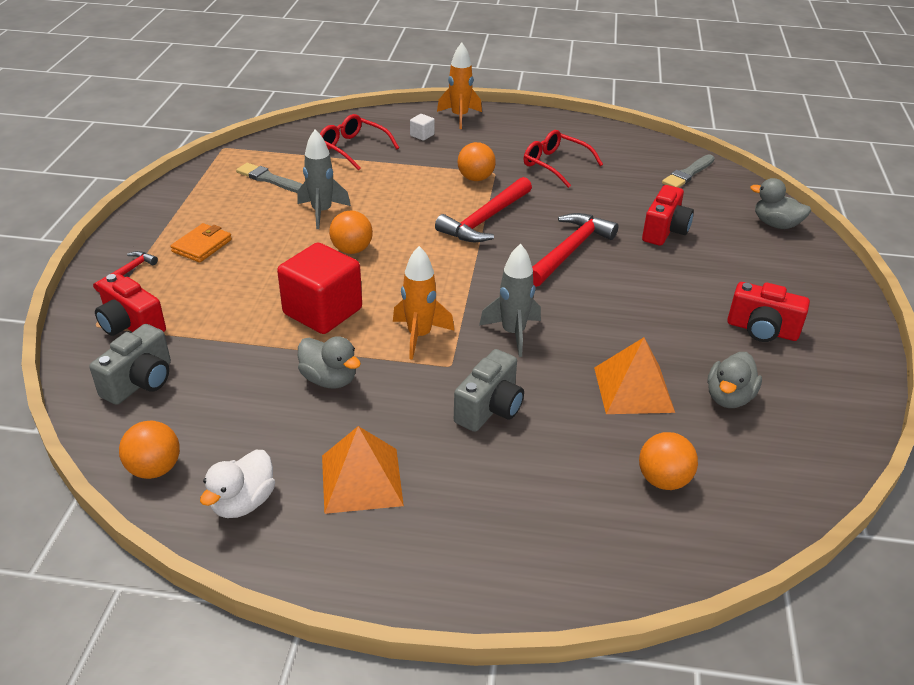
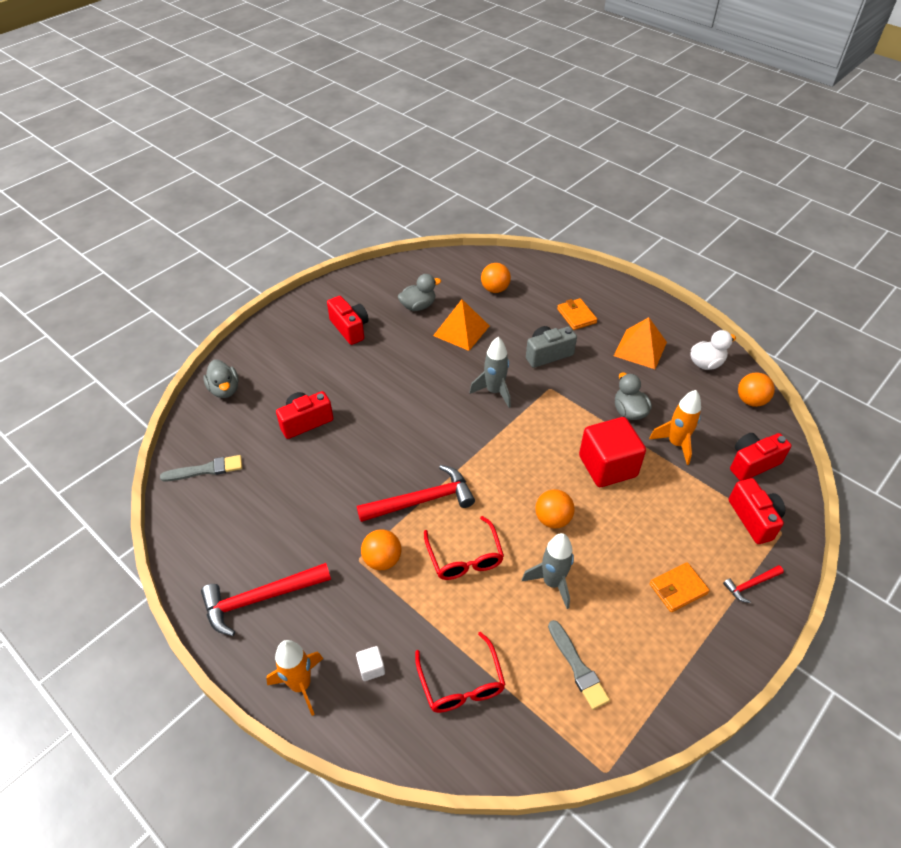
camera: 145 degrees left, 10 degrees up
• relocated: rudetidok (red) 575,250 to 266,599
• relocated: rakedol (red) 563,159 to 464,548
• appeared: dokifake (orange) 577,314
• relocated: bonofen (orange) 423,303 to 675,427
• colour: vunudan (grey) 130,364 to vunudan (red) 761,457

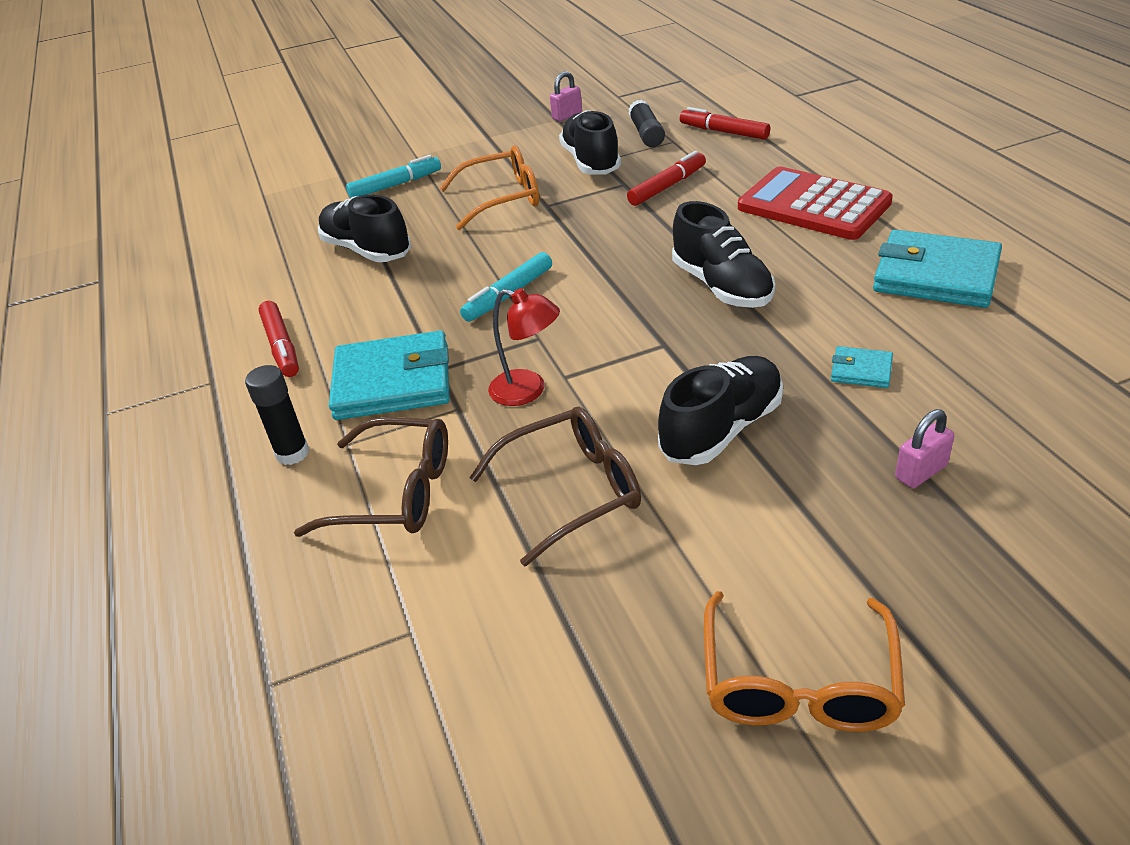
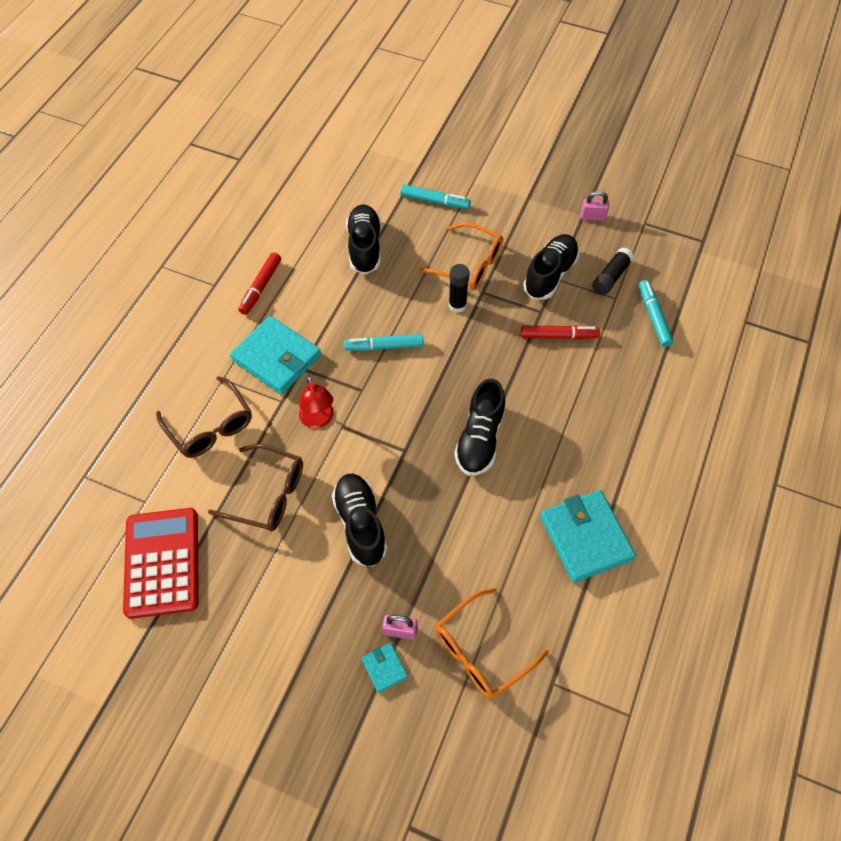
camera: 40 degrees right, 20 degrees up
• relocated: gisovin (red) 815,203 to 161,563
• spun: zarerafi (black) 720,410 = 359,520 105 degrees counterclockwise
• relocated: dokifake (turquoise) 862,367 to 385,668
• relocated: rakedol (orange) 804,661 to 491,643
• relocated: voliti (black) 277,415 to 459,288
• colour: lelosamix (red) 725,123 to lelosamix (turquoise) 656,313

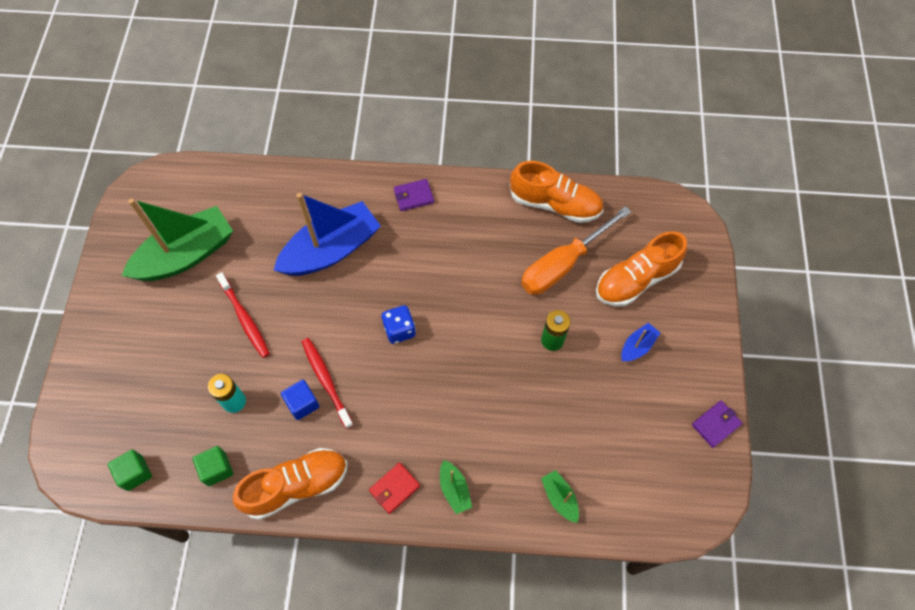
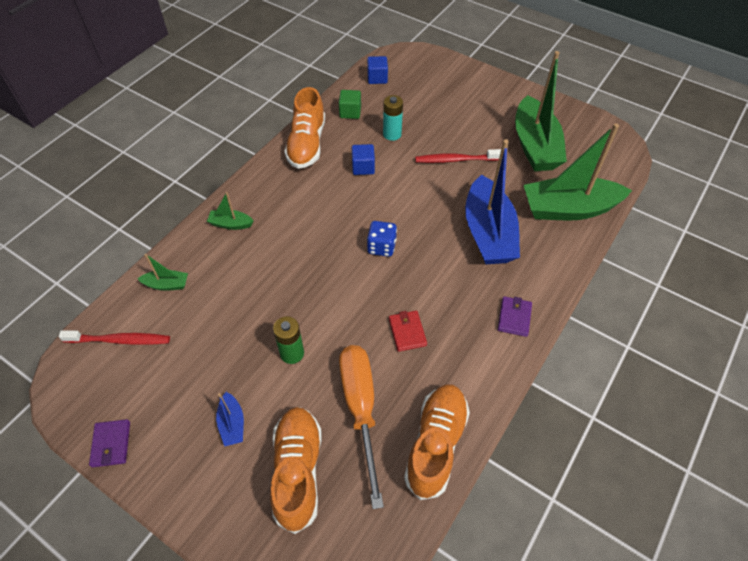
camera: 120 degrees right, 10 degrees down
• relocated: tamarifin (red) 328,383 to 114,337
• colour: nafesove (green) 130,470 to nafesove (blue) 377,70
• relocated: dokifake (red) 394,488 to 408,331
• spun: zarerafi (orange) 556,192 = 437,442 150 degrees clockwise
• appeared: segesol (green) 578,172

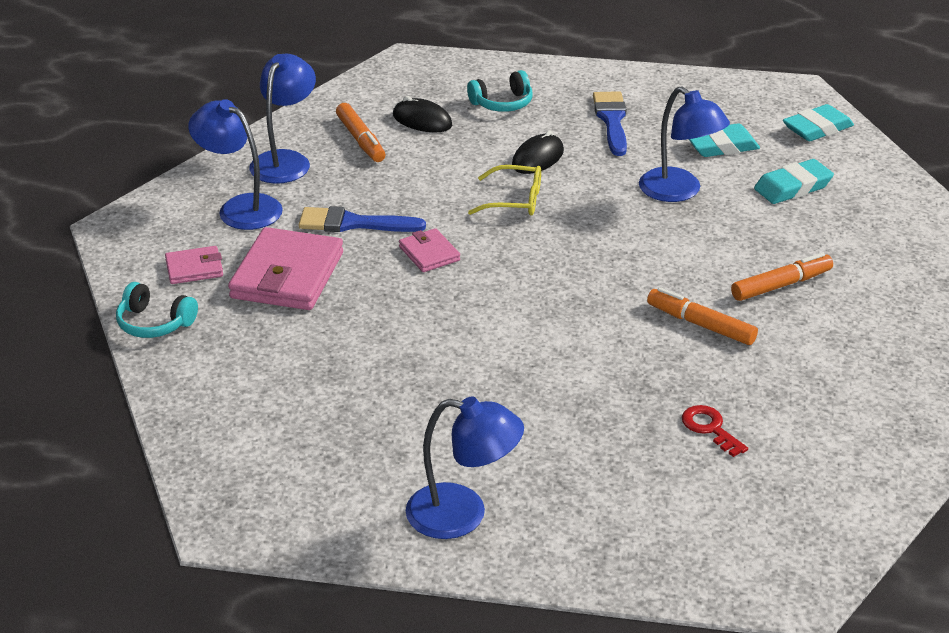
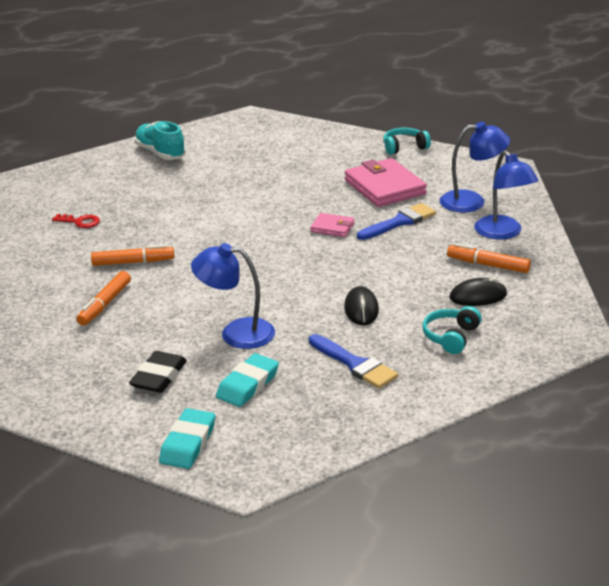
camera: 140 degrees right, 5 degrees down
• colour: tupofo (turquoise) 794,181 to tupofo (black) 158,372
• exchanged: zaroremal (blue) 465,468 to zarerafi (turquoise) 160,140
• missing: dokifake (pink) 194,265
• missing: rakedol (yellow) 504,190

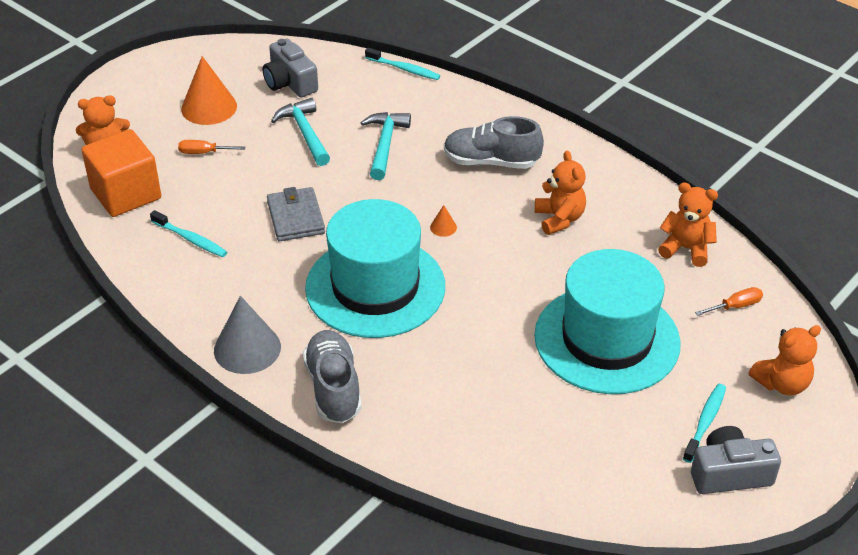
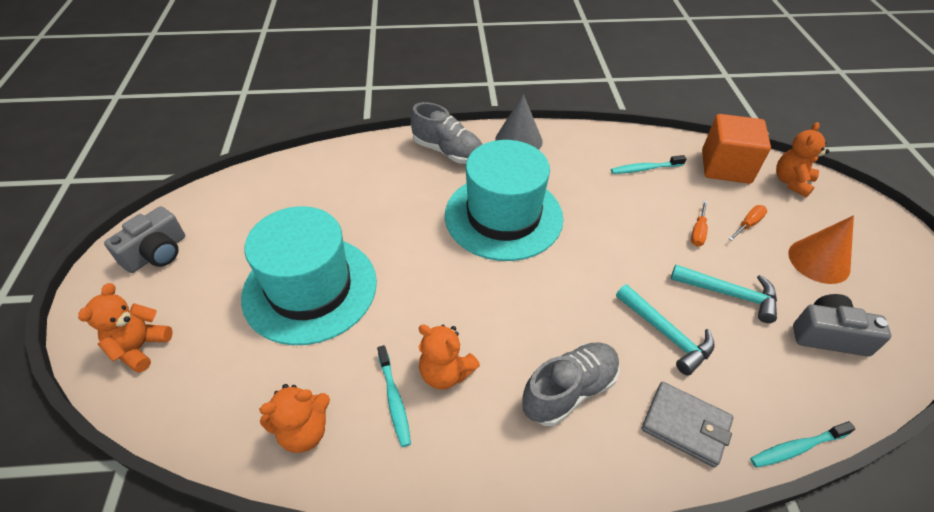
camera: 135 degrees right, 5 degrees up
• relocated: tamarifin (turquoise) 704,423 to 394,396
• relocated: dokifake (grey) 296,214 to 688,425
• relocated: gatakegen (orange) 729,301 to 699,223
• missing: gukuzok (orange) 443,221

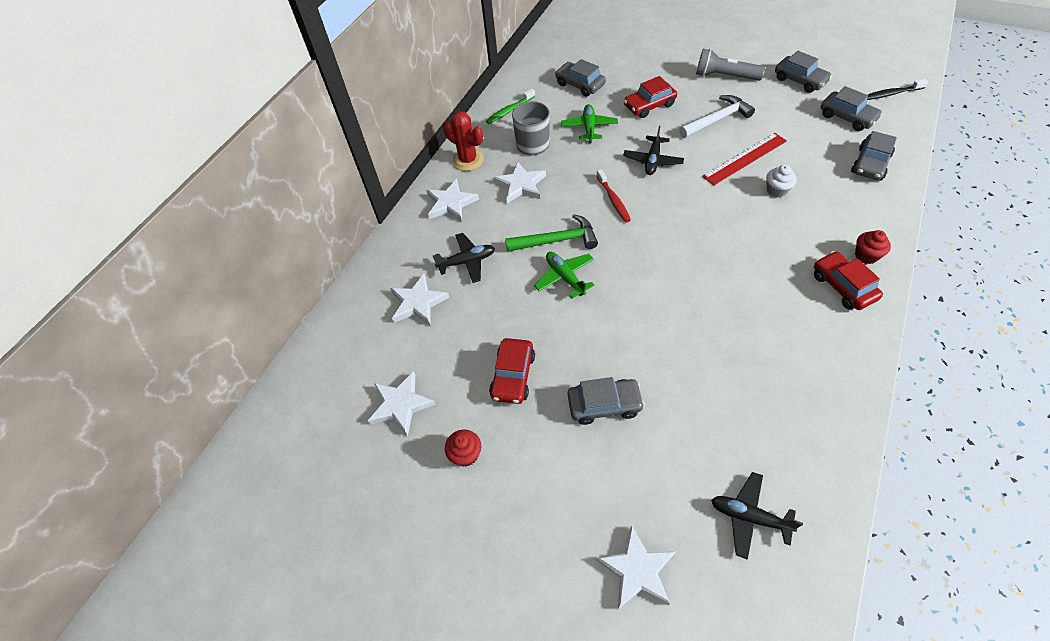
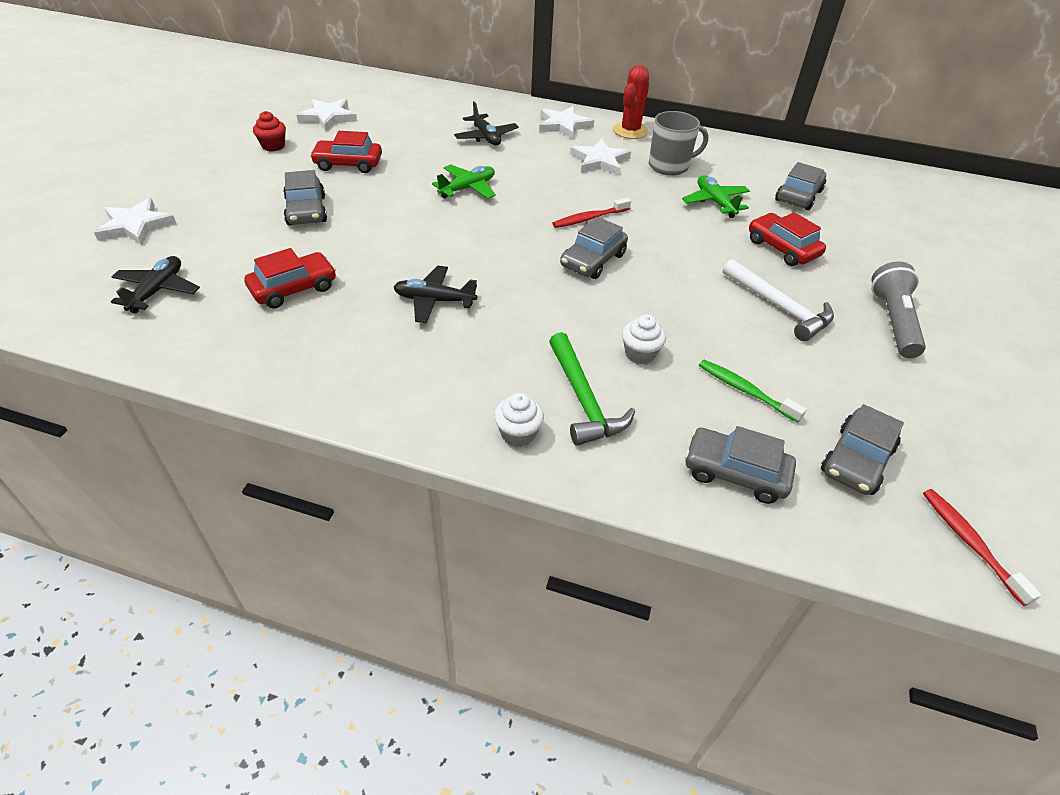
camera: 75 degrees right, 10 degrees down
• relocated: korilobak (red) 848,280 to 290,278
• relocated: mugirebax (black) 653,150 to 435,294
• colour: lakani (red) 873,247 to lakani (white) 519,420
• relocated: rudetidok (green) 551,233 to 592,389
• relocated: korilobak (grey) 803,72 to 594,248
• spun: mugirebax (green) 589,123 = 716,196 105 degrees counterclockwise
• relocated: tamarifin (green) 510,106 to 753,391
• colour: tamarifin (black) 897,89 to tamarifin (red) 982,547
• missing: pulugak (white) 420,300
• missing: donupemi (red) 744,159

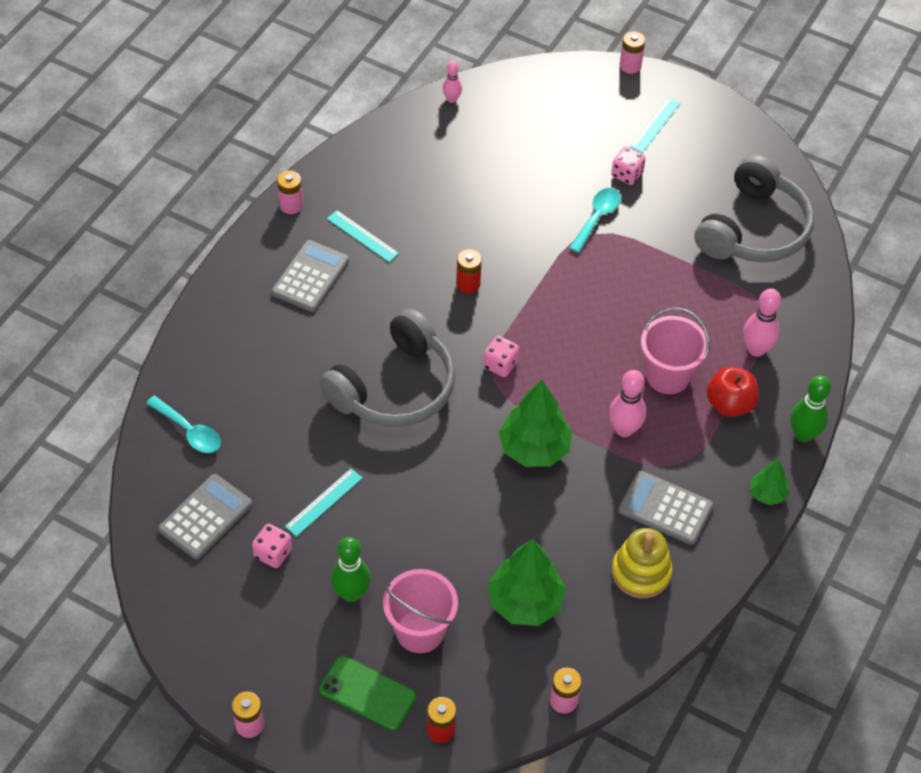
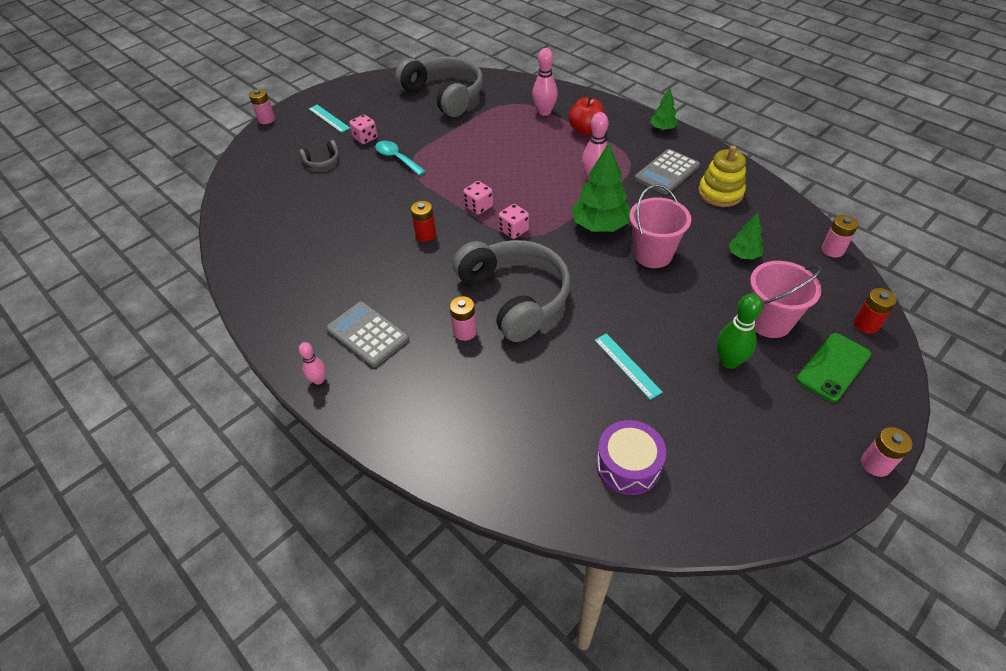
camera: 70 degrees left, 5 degrees down
• appeared: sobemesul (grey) 319,154
• relocated: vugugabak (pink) 452,82 to 312,363
• relocated: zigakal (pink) 290,192 to 463,318
• relocated: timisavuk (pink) 272,545 to 478,198
• exchanged: gisovin (grey) 205,516 to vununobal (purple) 631,457
• relocated: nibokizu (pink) 675,350 to 660,226
• size: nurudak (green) 527,582 = 745,236 x0.54
• missing: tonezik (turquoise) 183,424
• missing: donupemi (turquoise) 363,236
• missing: vugugabak (green) 810,408

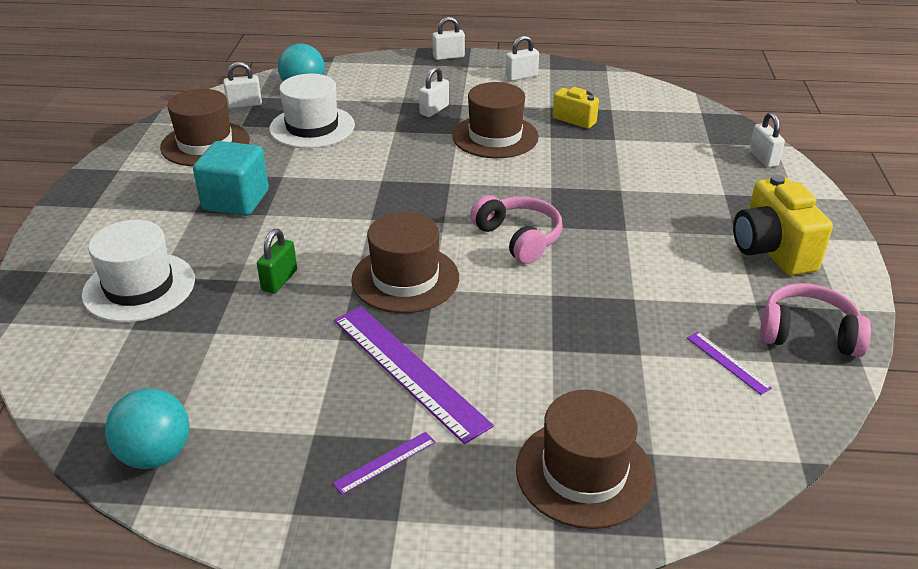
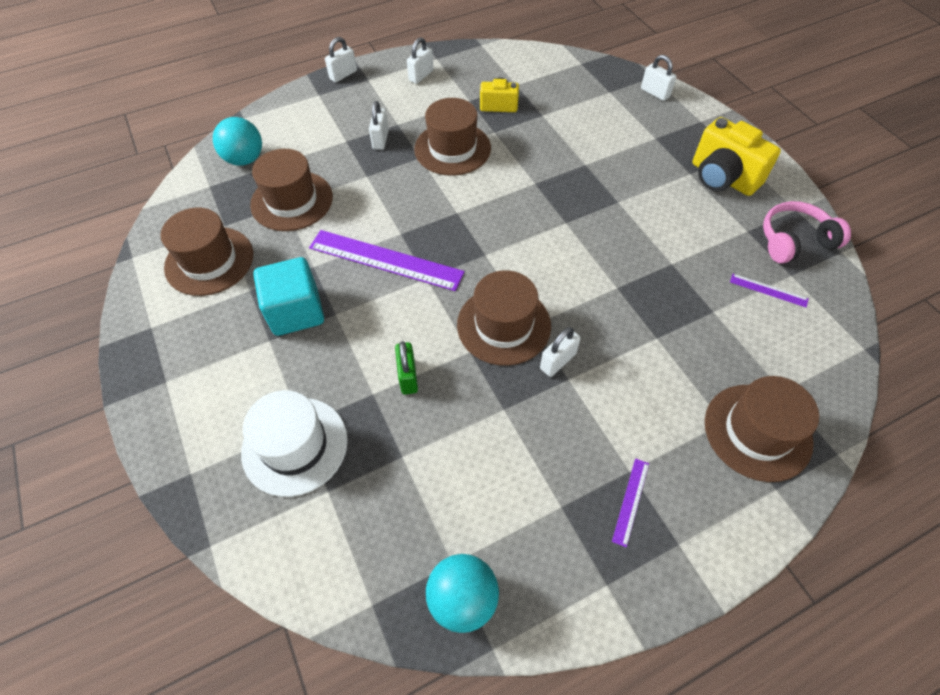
camera: 30 degrees left, 20 degrees up
• colour: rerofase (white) 312,111 to rerofase (brown) 291,190
• relocated: donupemi (purple) 414,375 to 387,260
• relocated: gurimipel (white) 242,85 to 560,352
• missing: sobemesul (pink) 516,229

